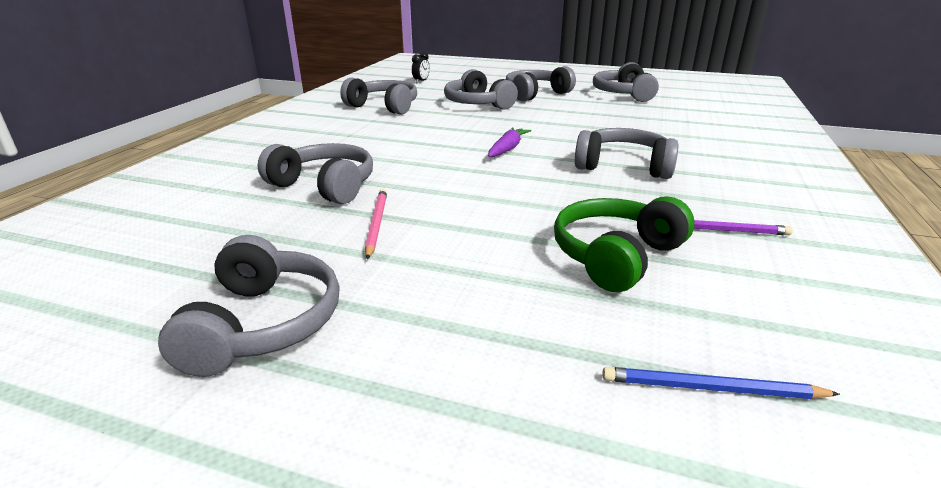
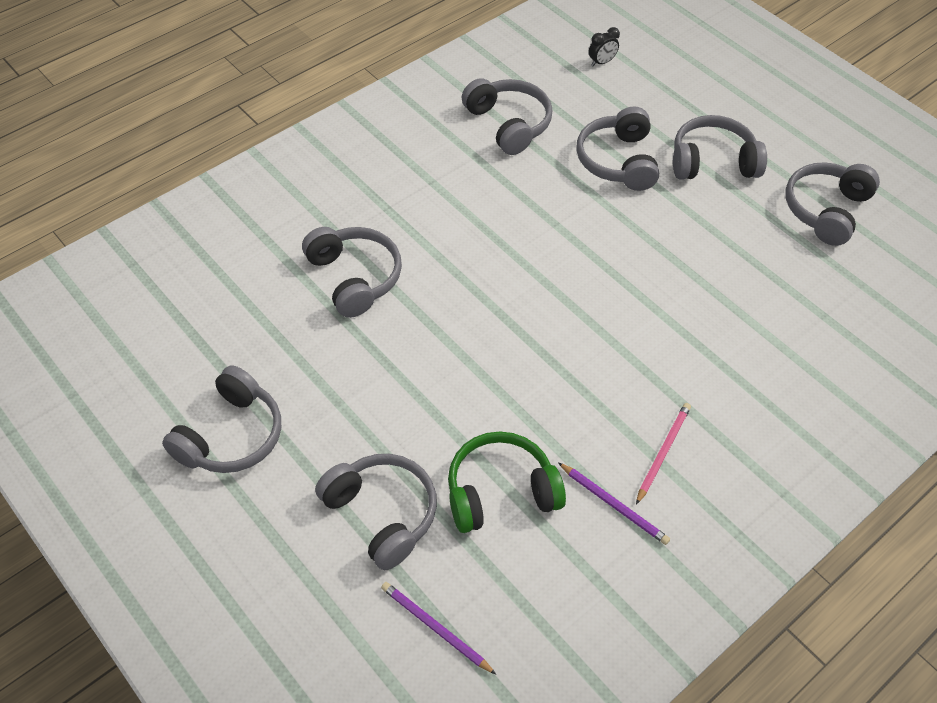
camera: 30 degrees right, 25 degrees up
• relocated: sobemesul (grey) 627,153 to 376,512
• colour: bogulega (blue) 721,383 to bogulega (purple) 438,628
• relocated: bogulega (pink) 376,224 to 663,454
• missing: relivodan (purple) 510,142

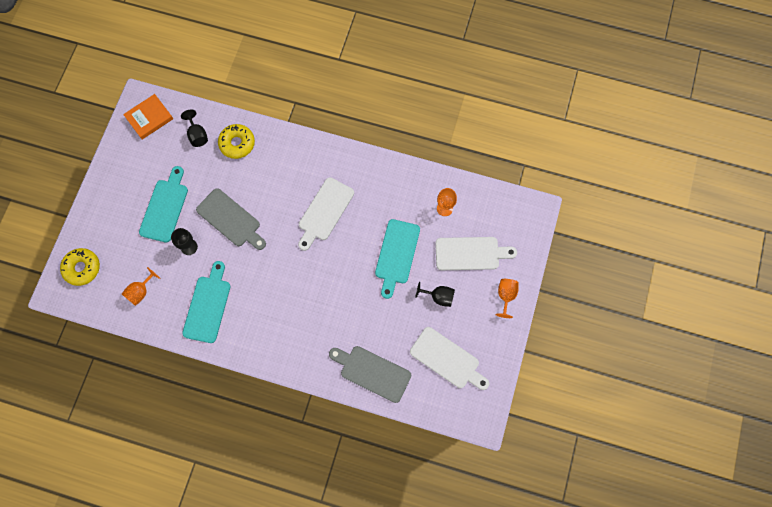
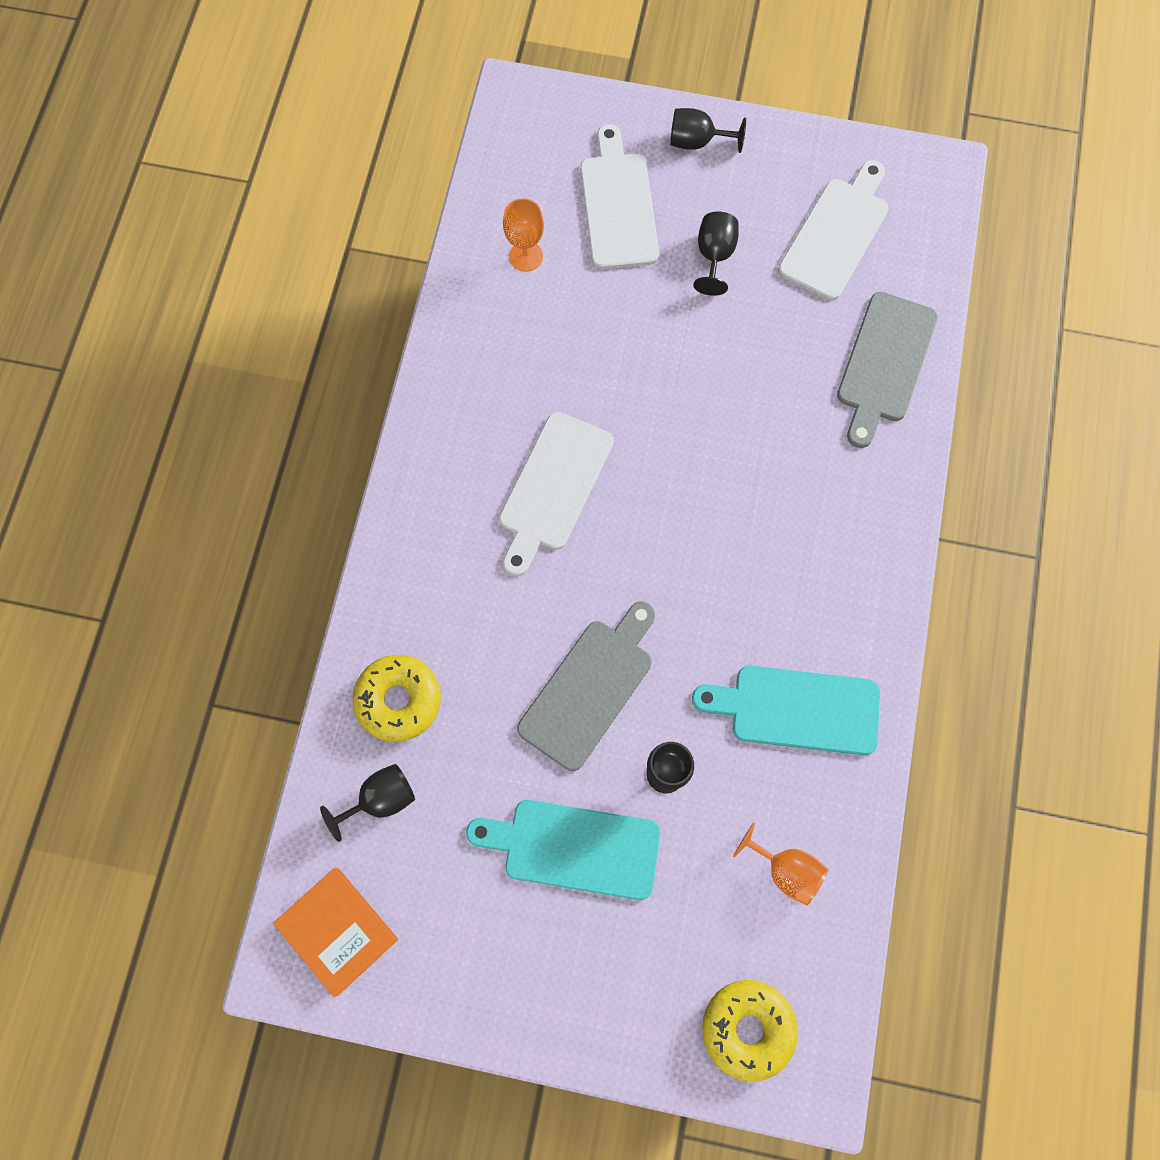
camera: 95 degrees left, 0 degrees up
• spun: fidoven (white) 326,214 = 556,494 90 degrees clockwise
• colour: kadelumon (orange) 507,298 to kadelumon (black) 708,130
• missing: fidoven (turquoise) 397,259

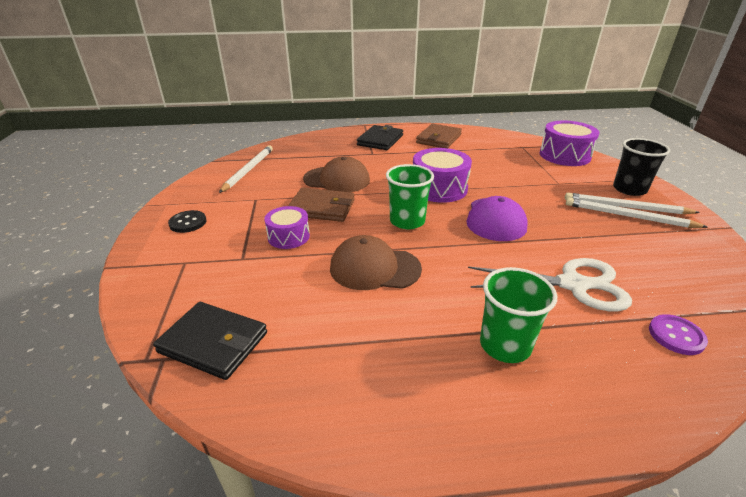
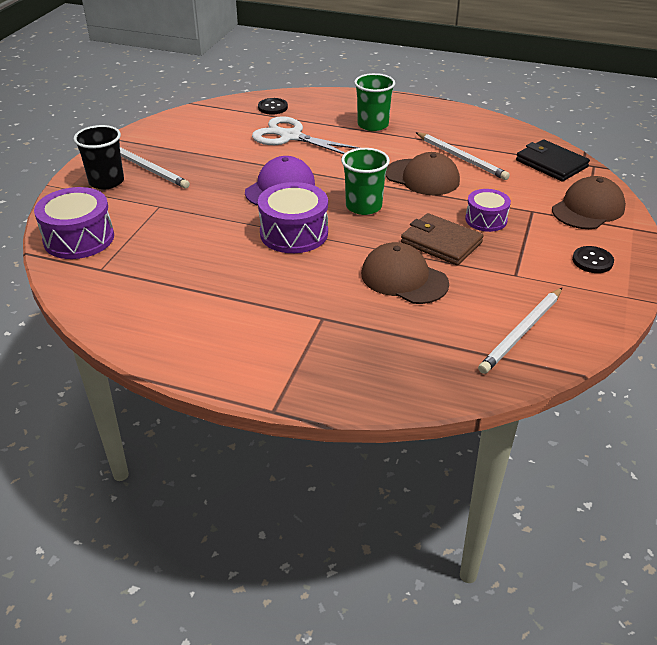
camera: 155 degrees left, 5 degrees up
• colour: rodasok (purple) 678,334 to rodasok (black) 273,106
• relocated: bogulega (white) 637,213 to 462,156
• appeared: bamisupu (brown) 589,202
• missing: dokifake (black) 380,137
• missing: dokifake (brown) 439,136

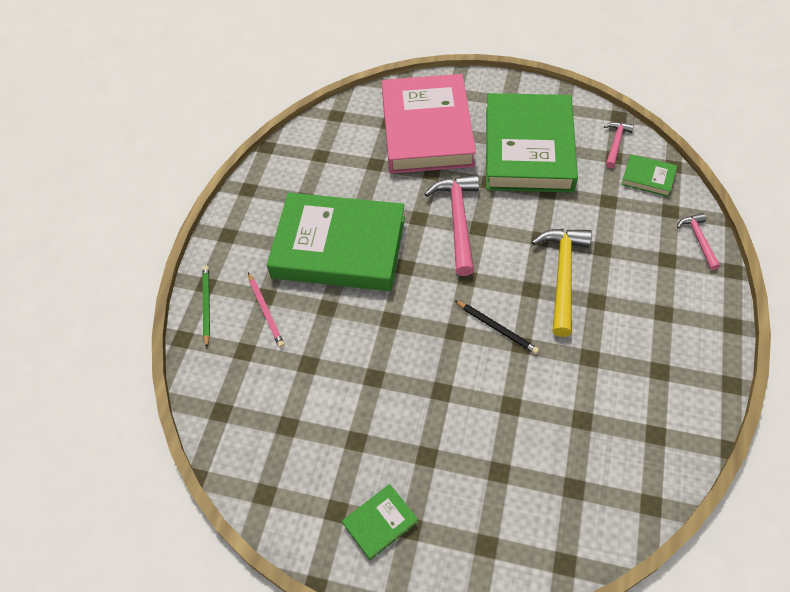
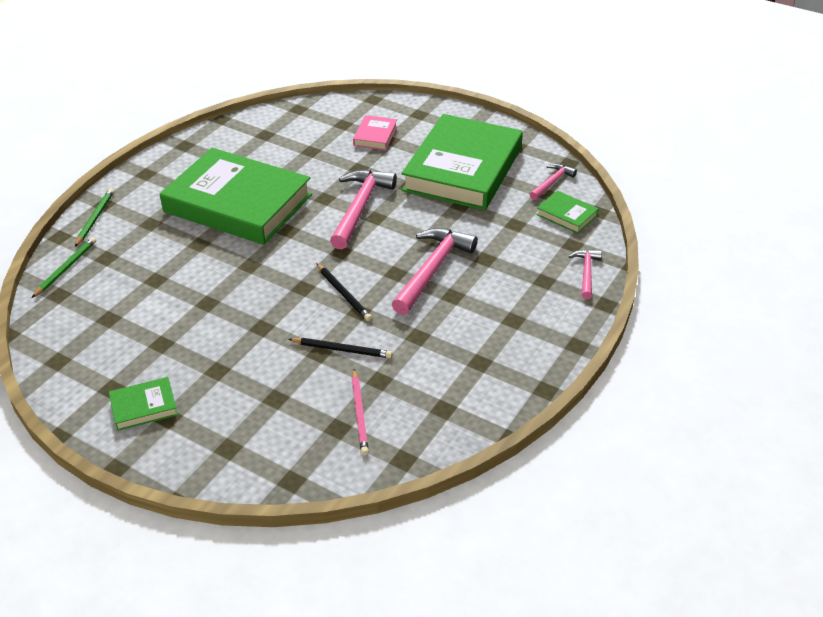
camera: 15 degrees right, 15 degrees down
• appeared: bogulega (green) 64,267
• appeared: bogulega (black) 340,348
• relocated: bogulega (pink) 266,310 to 360,412
• size: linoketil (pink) 429,123 = 375,132 x0.41
• colour: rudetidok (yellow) 562,283 to rudetidok (pink) 435,271

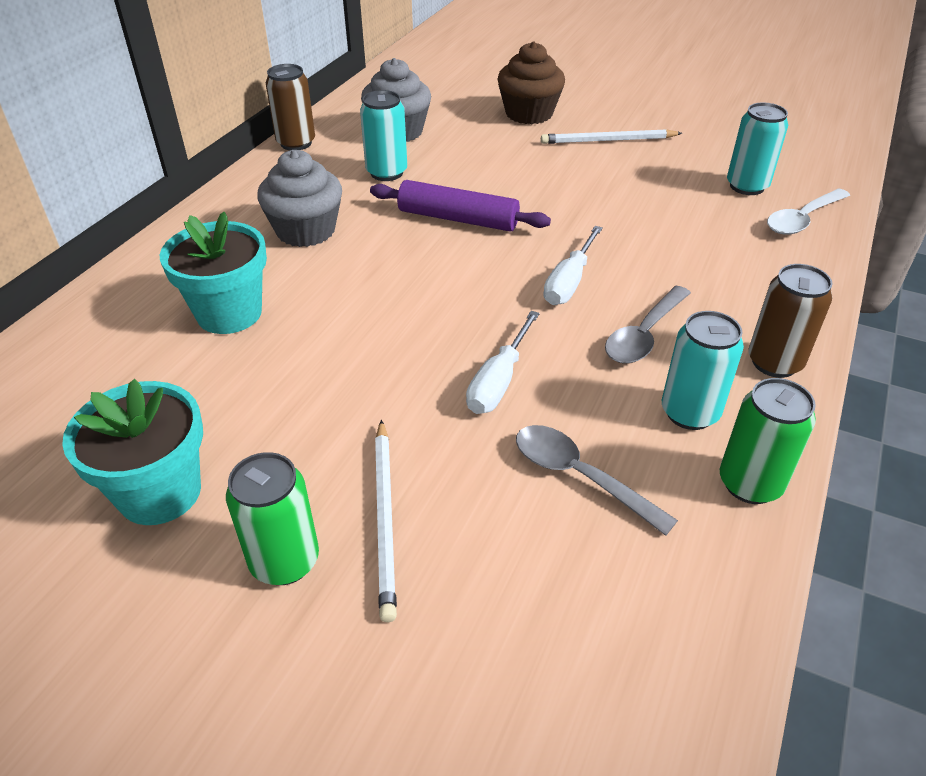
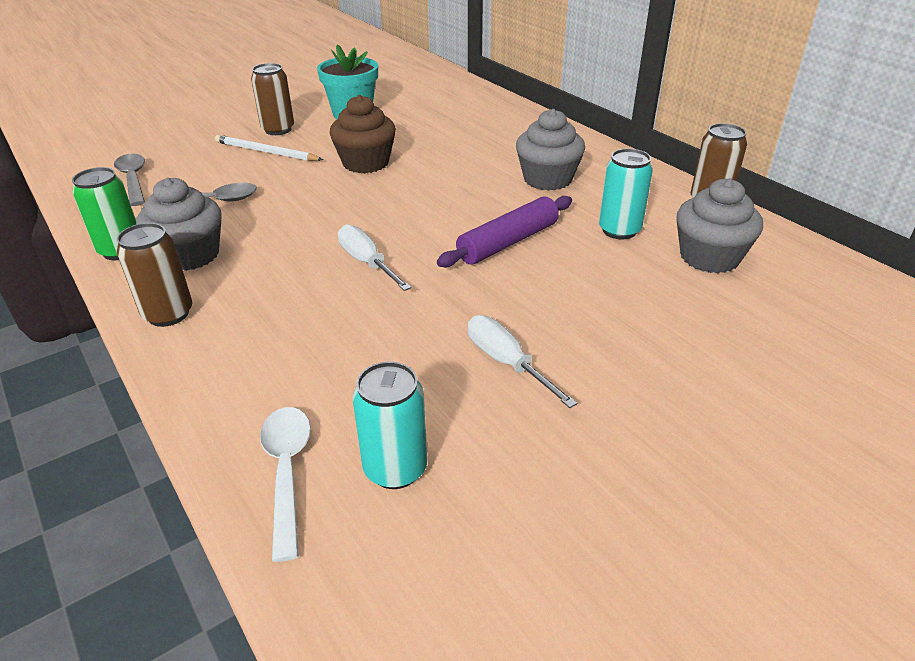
camera: 120 degrees right, 5 degrees down
• relocated: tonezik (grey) 648,324 to 129,180
• exchanged: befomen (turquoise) 703,370 to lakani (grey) 179,224
• colour: befomen (green) 272,518 to befomen (brown) 272,99
• relocated: lakani (brown) 531,83 to 363,134
• relocated: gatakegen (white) 503,362 to 523,361
• missing: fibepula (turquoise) 213,273
• missing: bogulega (white) 611,136

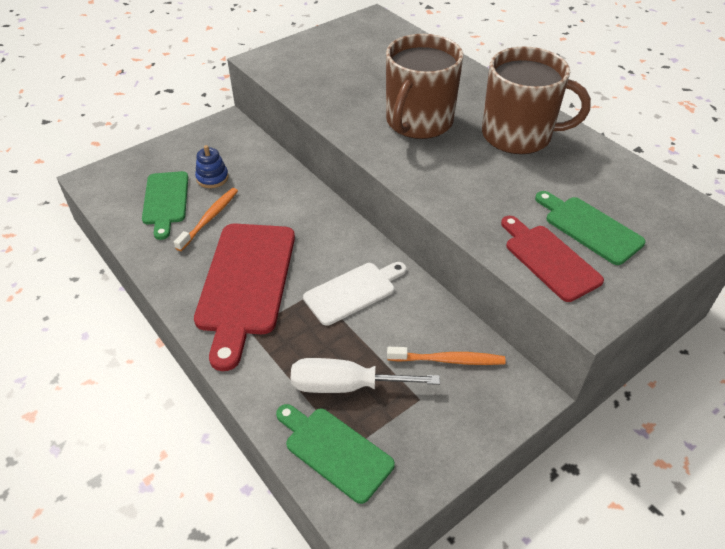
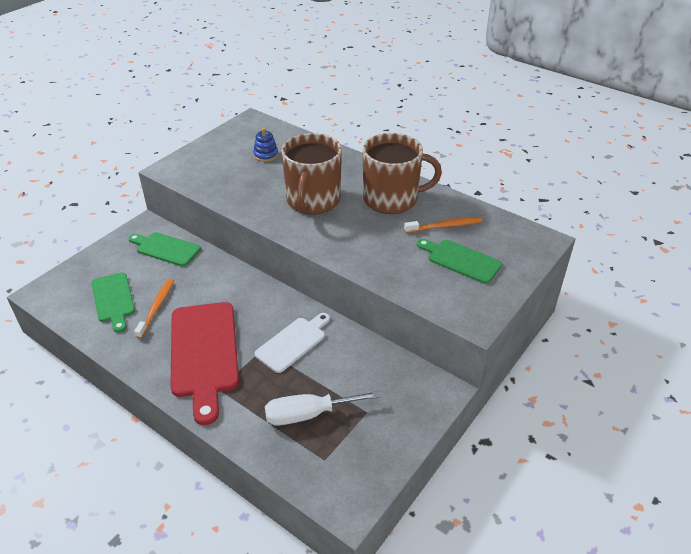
camera: 15 degrees left, 5 degrees down
• relocated: fidoven (green) 335,454 to 164,249
• relocated: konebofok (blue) 212,166 to 265,145
• relocated: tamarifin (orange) 446,356 to 443,225
• missing: fidoven (red) 552,259

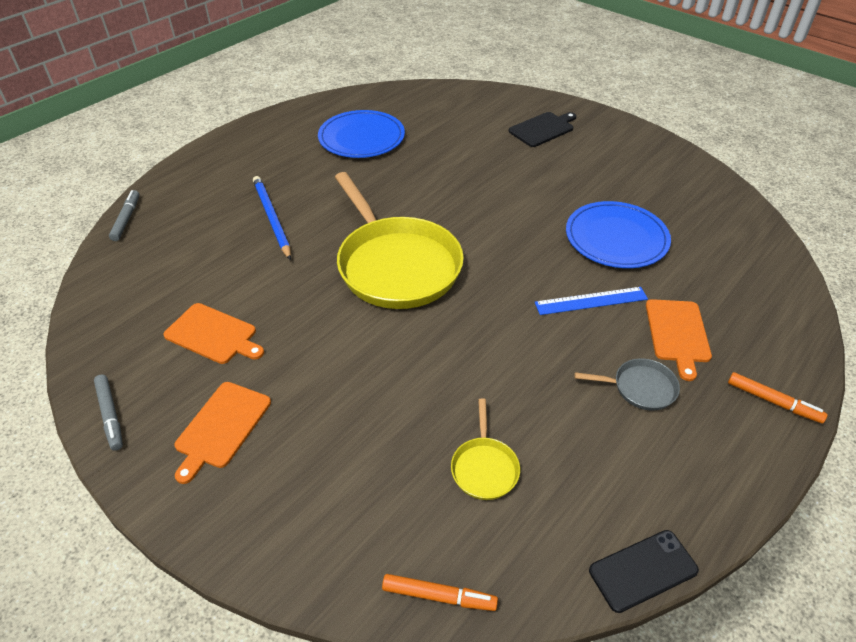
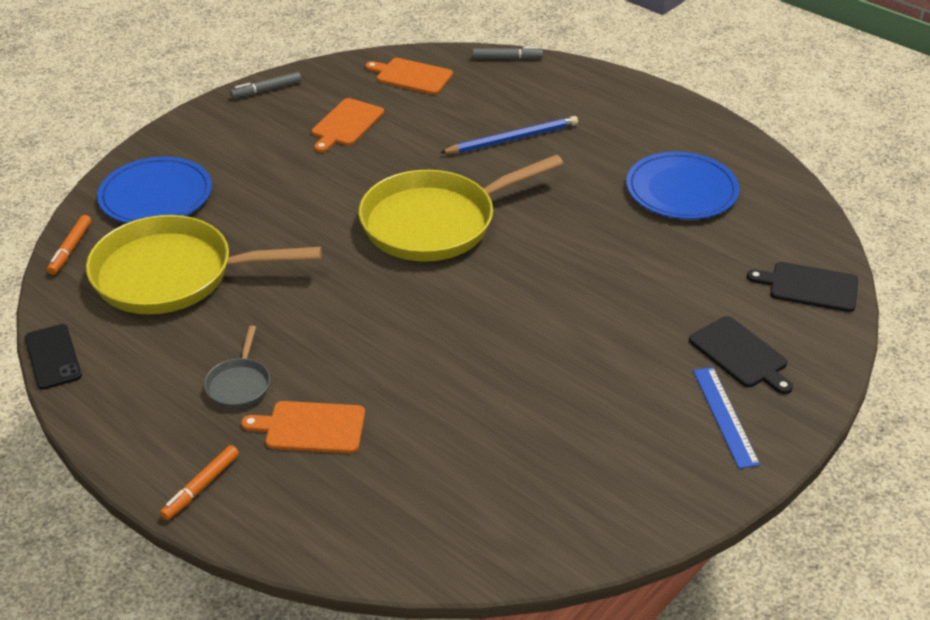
camera: 90 degrees right, 5 degrees down
• size: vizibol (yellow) 485,449 = 204,264 x2.35
• relocated: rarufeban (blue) 618,234 to 154,190
• relocated: fidoven (orange) 222,433 to 409,76
• relocated: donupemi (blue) 591,301 to 726,418
• appeared: fidoven (black) 802,287

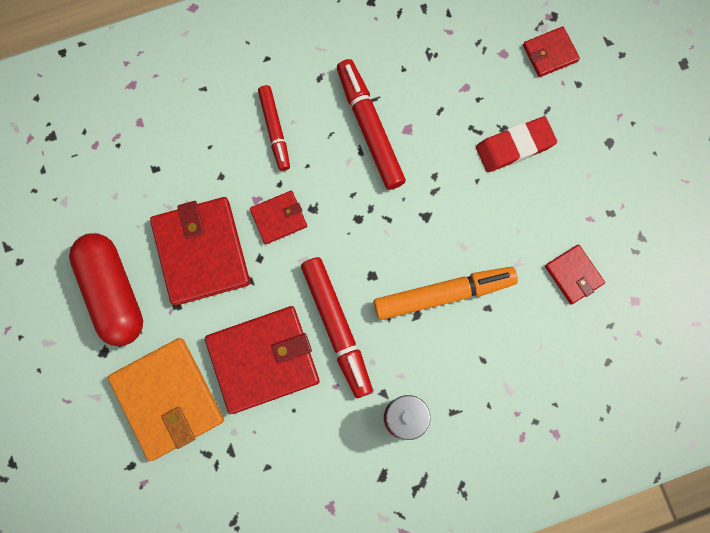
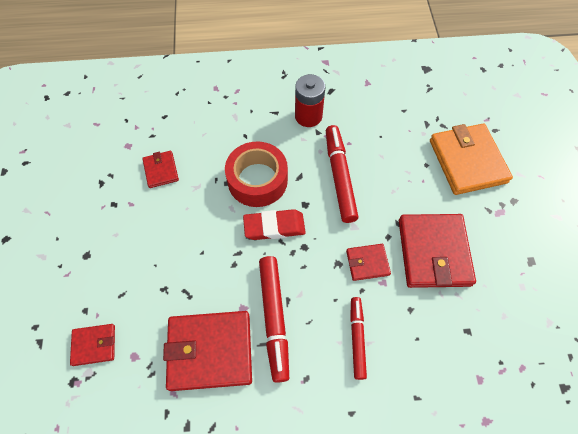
camera: 165 degrees left, 15 degrees down
• relocated: dokifake (red) 262,360 to 207,351
• exchanged: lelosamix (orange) 446,293 to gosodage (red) 256,174
• relocated: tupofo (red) 516,144 to 274,224
• missing: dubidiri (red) 106,289

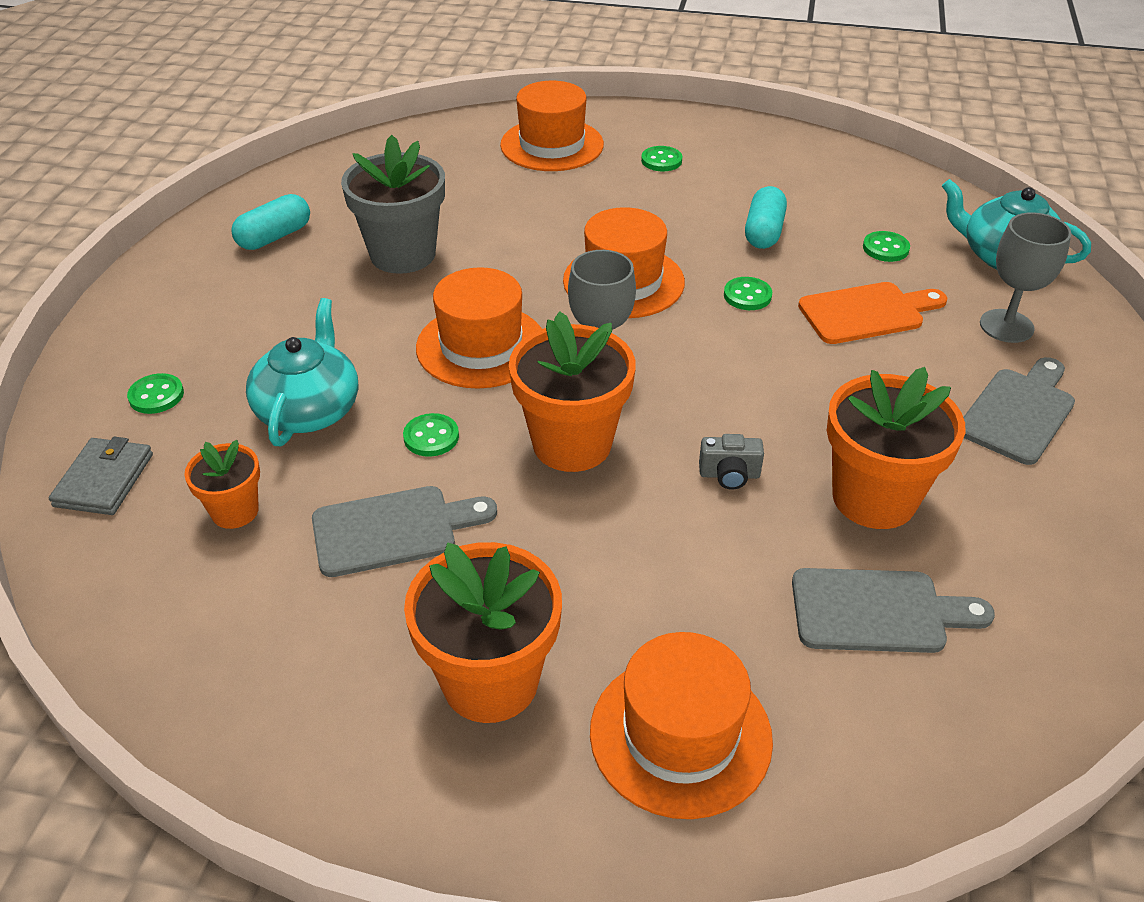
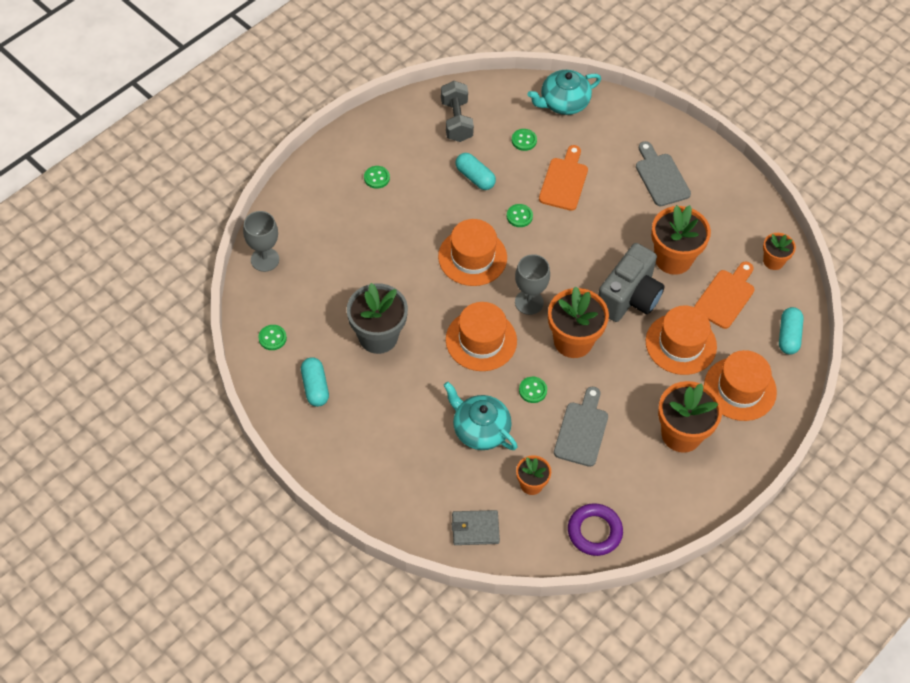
camera: 60 degrees left, 15 degrees up
• relocated: kadelumon (grey) 1026,277 to 261,241
• relocated: rodasok (green) 155,393 to 272,337
• appeared: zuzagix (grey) 457,111
• spun: dokifake (grey) 101,476 = 476,527 45 degrees counterclockwise
• appeared: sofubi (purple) 595,529
• size: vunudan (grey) 731,462 = 631,282 x2.44
• relocated: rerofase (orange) 552,126 to 681,340
• colour: fidoven (grey) 893,610 to fidoven (orange) 724,295
• appeared: fibepula (orange) 779,251
• appeared: dubidiri (turquoise) 791,331

